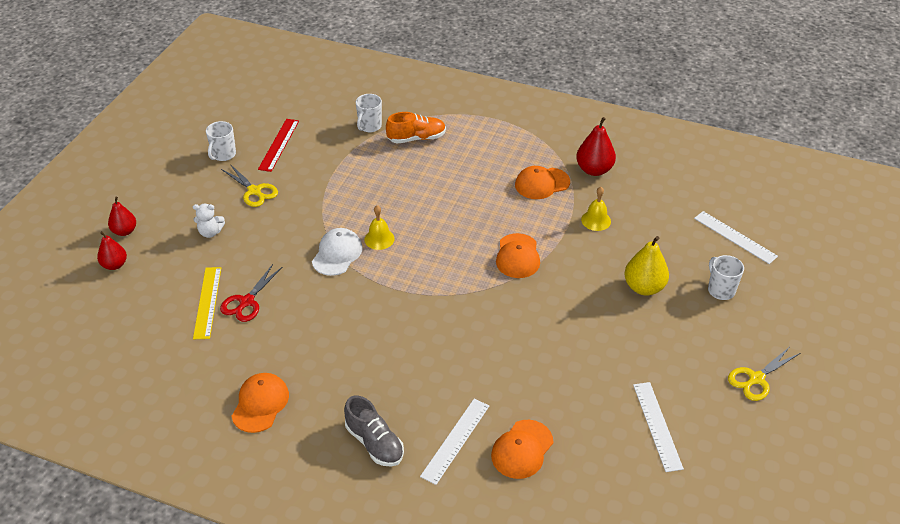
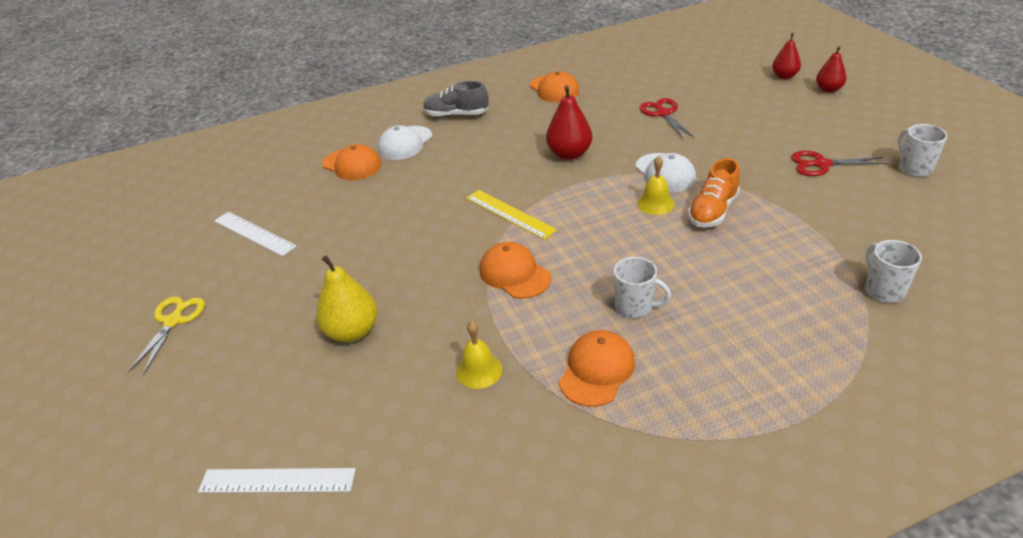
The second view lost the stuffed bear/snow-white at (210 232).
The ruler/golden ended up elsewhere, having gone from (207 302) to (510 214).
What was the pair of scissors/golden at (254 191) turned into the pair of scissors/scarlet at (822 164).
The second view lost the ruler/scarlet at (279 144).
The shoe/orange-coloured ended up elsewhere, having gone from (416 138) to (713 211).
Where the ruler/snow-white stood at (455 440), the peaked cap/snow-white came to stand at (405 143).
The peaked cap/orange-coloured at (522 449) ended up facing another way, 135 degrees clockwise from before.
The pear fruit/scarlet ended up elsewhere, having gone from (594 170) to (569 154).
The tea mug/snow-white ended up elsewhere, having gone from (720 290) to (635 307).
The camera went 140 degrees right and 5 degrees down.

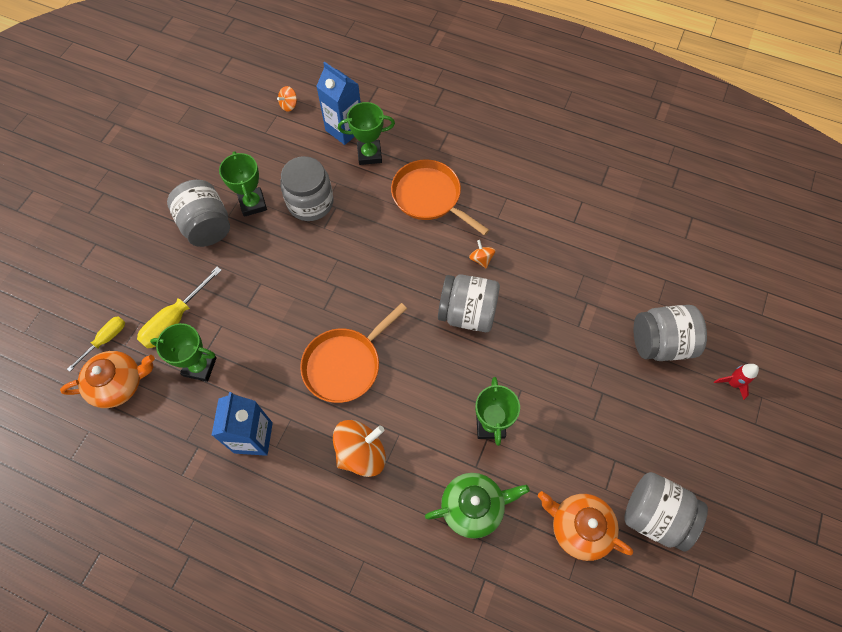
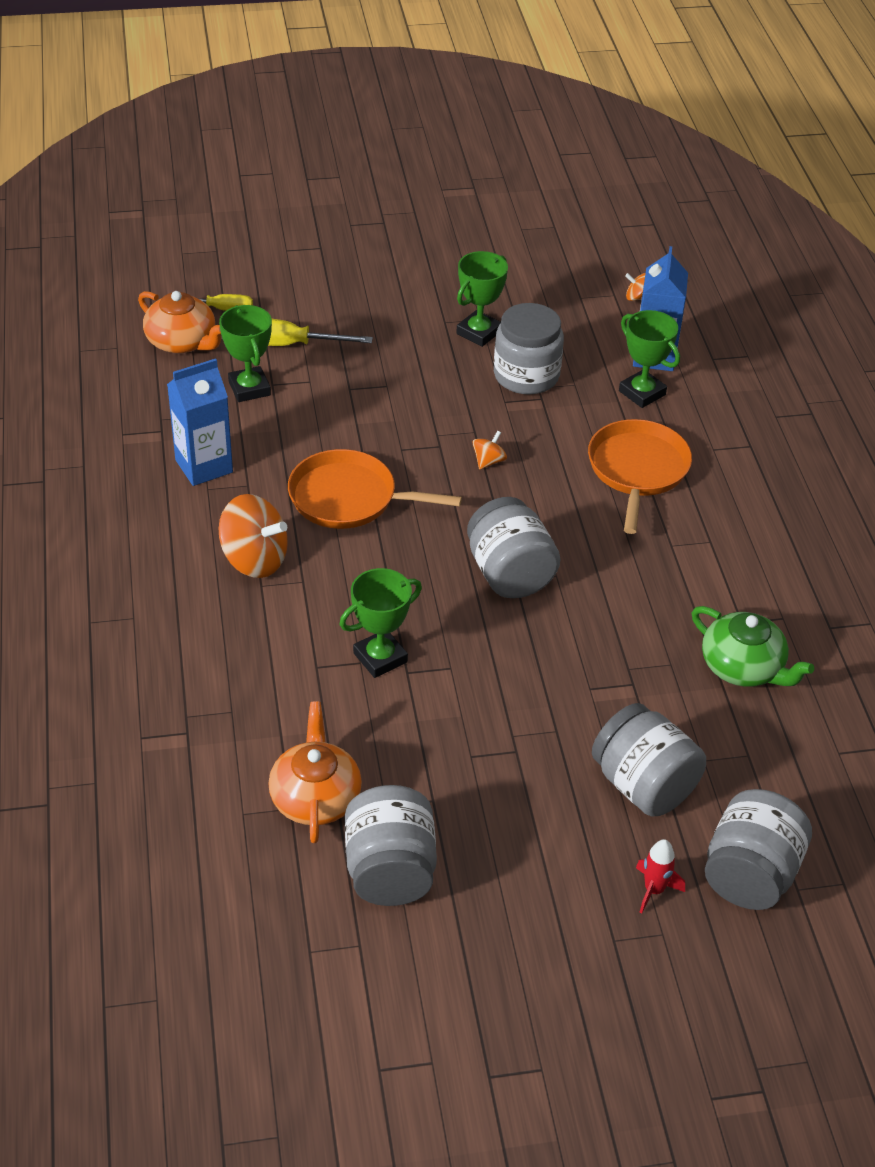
The jar/gray ended up elsewhere, having gone from (206 226) to (750 874).
The tea pot/green ended up elsewhere, having gone from (473 507) to (743 667).
The whirligig/orange-coloured ended up elsewhere, having gone from (481 259) to (488 461).
The camera went 55 degrees right and 20 degrees down.

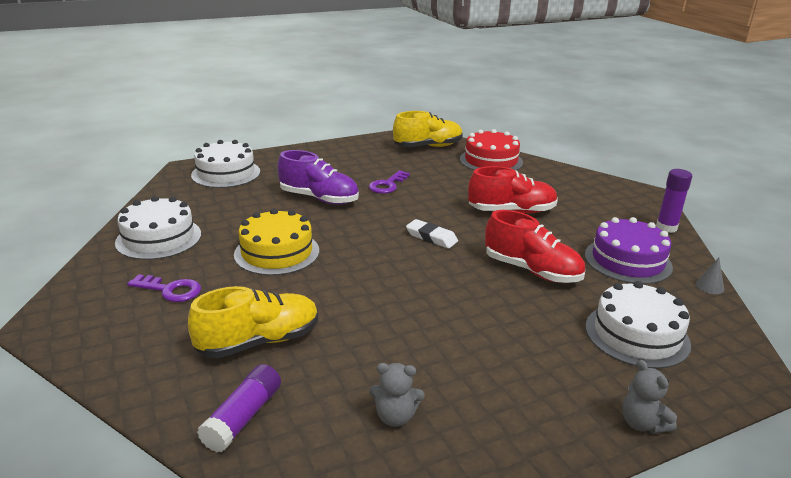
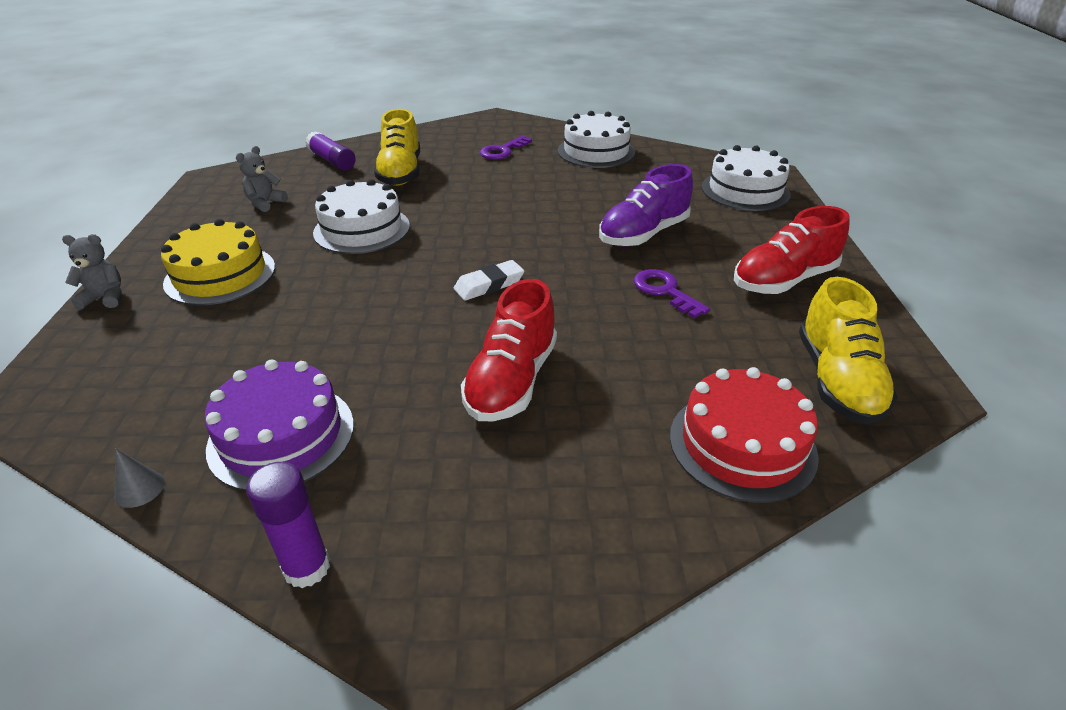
The layer cake/golden ended up elsewhere, having gone from (277 252) to (220 275).
The shoe/scarlet ended up elsewhere, having gone from (532 270) to (783 280).
The layer cake/snow-white ended up elsewhere, having gone from (637 335) to (362 229).
The camera went 115 degrees right and 10 degrees up.

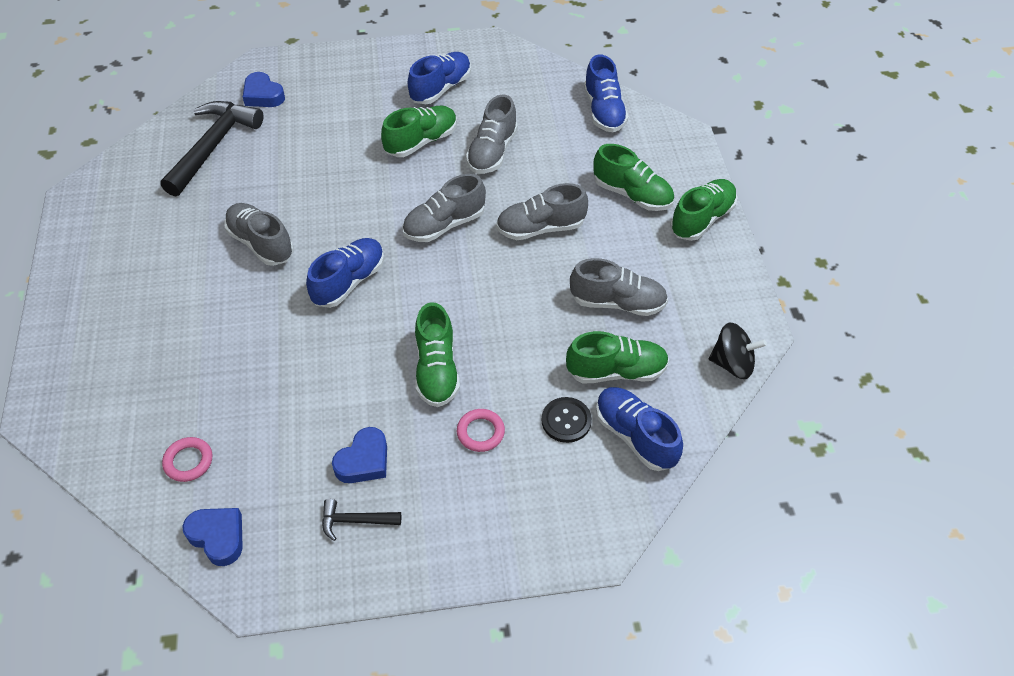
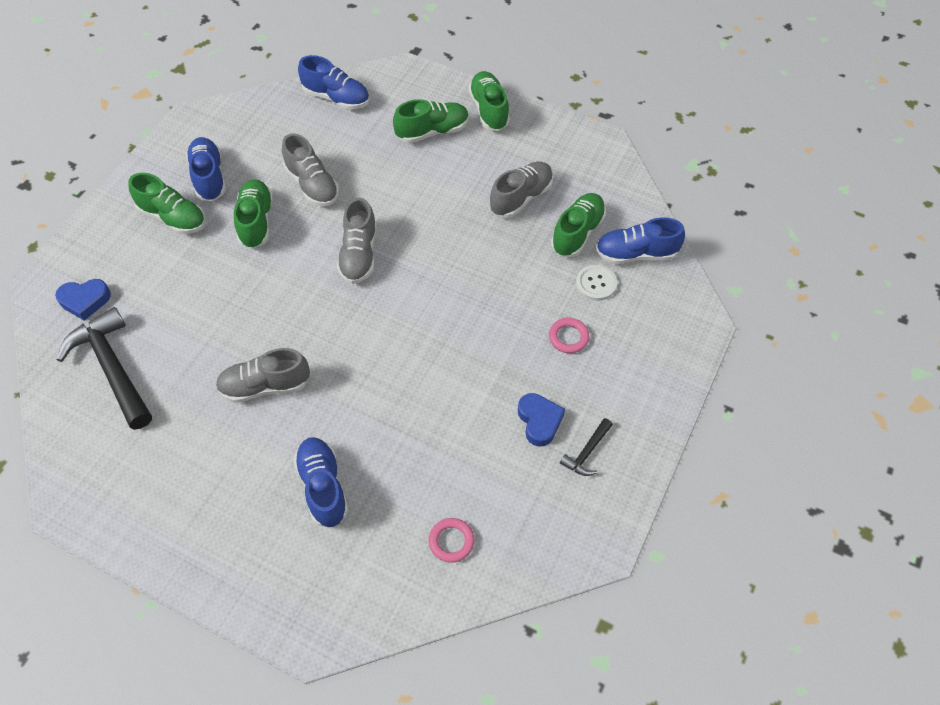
The second view lost the heart shape/blue at (218 537).
The shoe/blue ended up elsewhere, having gone from (349 282) to (323 487).
The shoe/green ended up elsewhere, having gone from (437 370) to (173 217).
The second view lost the shoe/gray at (540 228).
What was the button/ebony at (566 421) turned into the button/snow-white at (596 283).
The second view lost the whirligig/ebony at (732 364).
The camera went 55 degrees left and 5 degrees up.

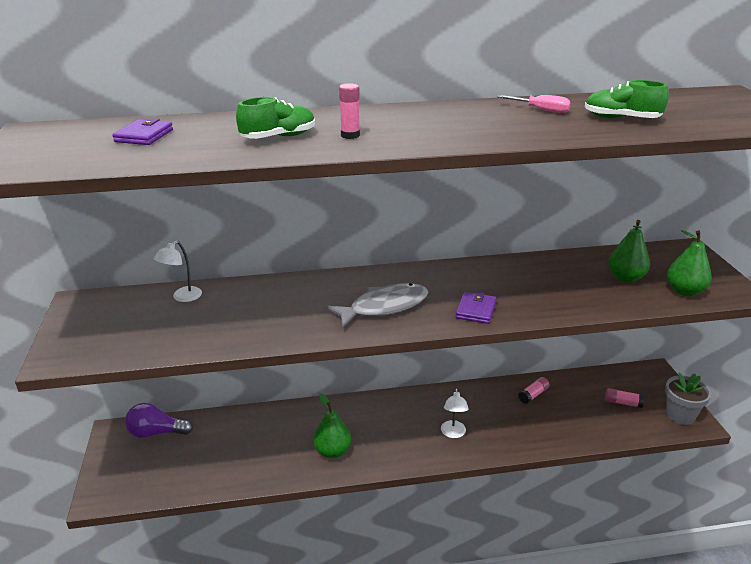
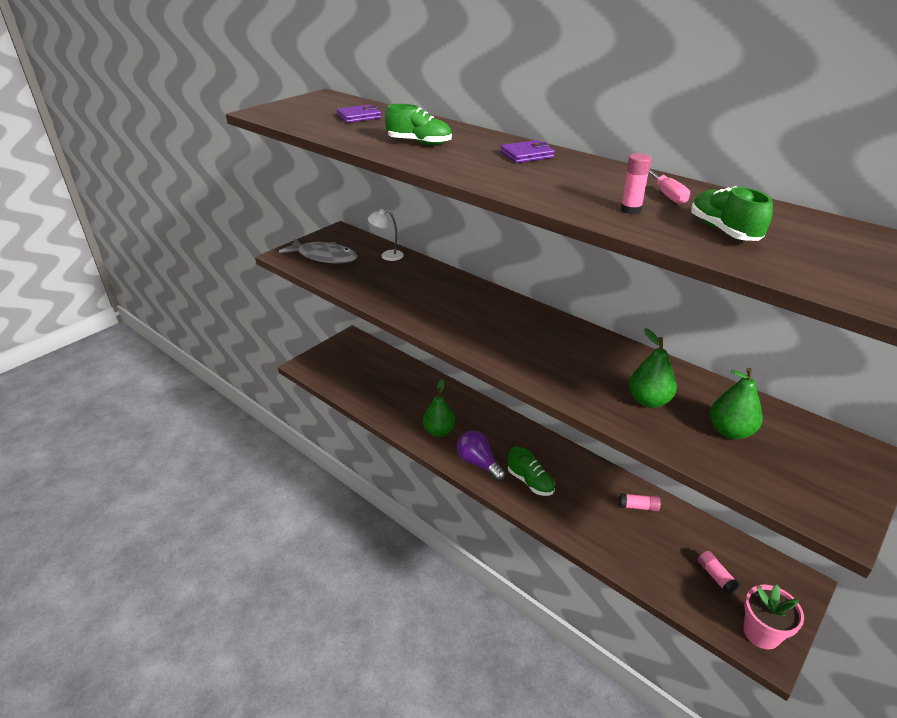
The light bulb/purple ended up elsewhere, having gone from (156 432) to (479 463).
The fish/gray ended up elsewhere, having gone from (384 307) to (324 257).
The glue stick/pink ended up elsewhere, having gone from (350 135) to (630 210).
Where the lamp/snow-white stood at (453 433), the shoe/green came to stand at (530 482).
The card wallet/purple ended up elsewhere, having gone from (476 310) to (527 155).
What was the plant pot/gray at (680 415) turned into the plant pot/pink at (761 633).
The pear fruit/green ended up elsewhere, having gone from (684 291) to (648 401).
The camera went 50 degrees right and 5 degrees up.

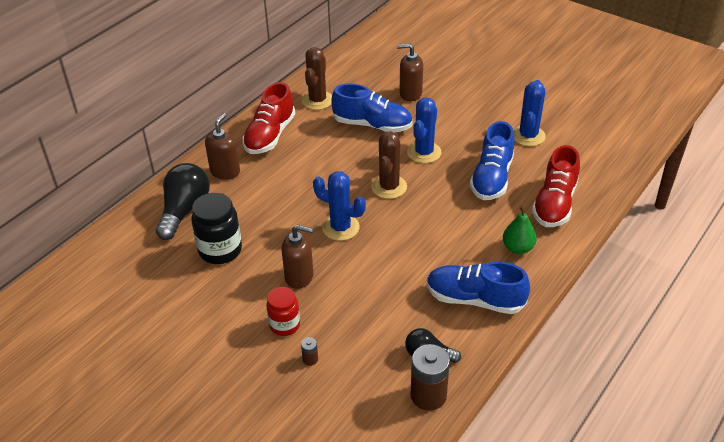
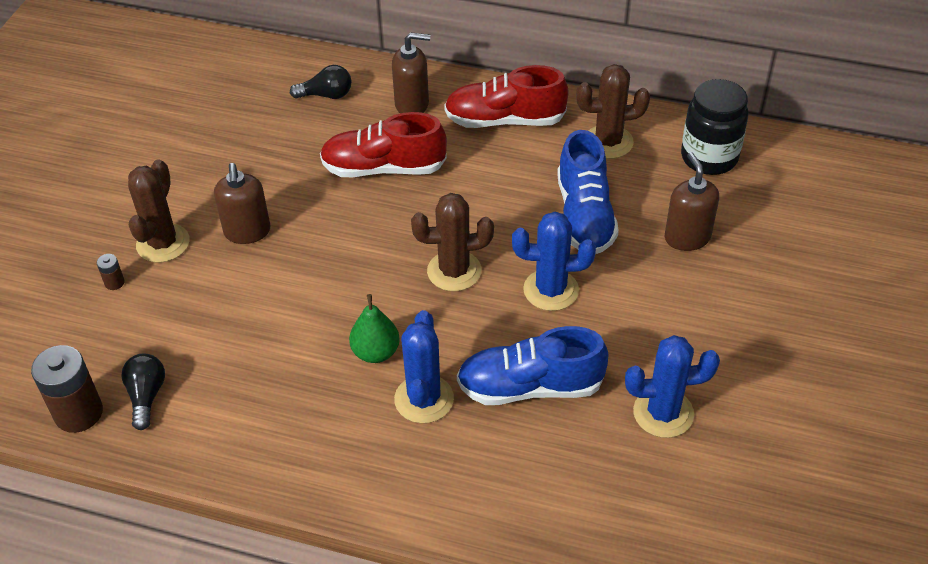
The size of the light bulb/ebony at (184 210) changed by a factor of 0.57.
The jar/ebony ended up elsewhere, having gone from (220 250) to (709 157).
Where the jar/scarlet stood at (284 325), the saguaro cactus/russet came to stand at (163 243).
The saguaro cactus/blue ended up elsewhere, having gone from (340 227) to (424 399).
The second view lost the shoe/blue at (474 299).
The pear fruit/green ended up elsewhere, having gone from (518 248) to (376 352).
The shoe/scarlet ended up elsewhere, having gone from (554 204) to (383 168).
The camera went 70 degrees right and 5 degrees up.

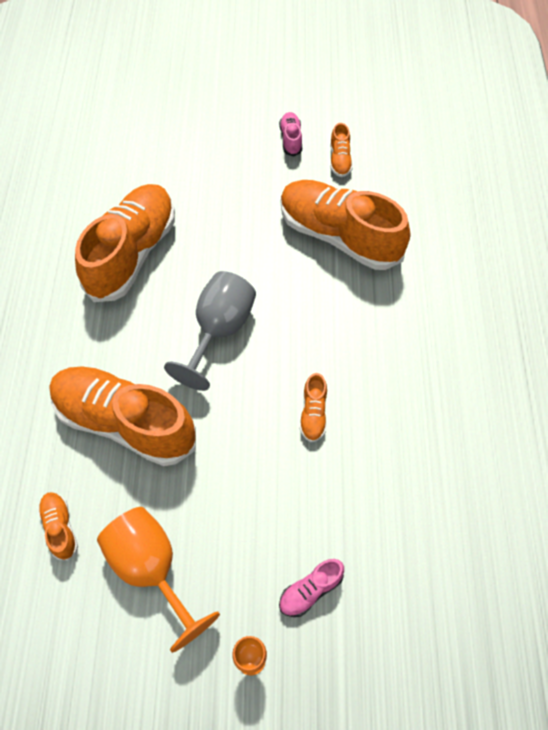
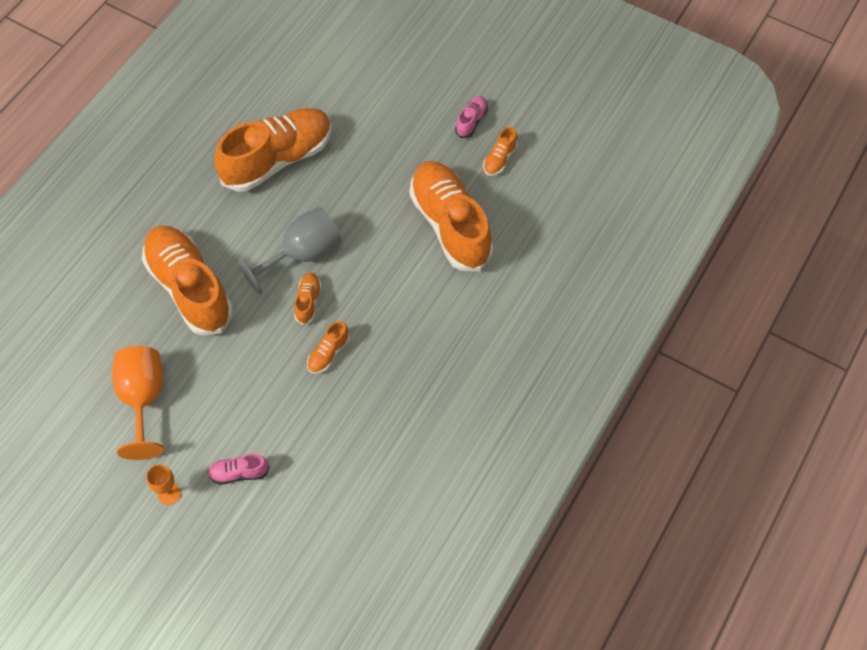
The shoe/orange-coloured ended up elsewhere, having gone from (60 527) to (308 302).
The camera went 30 degrees right and 0 degrees up.

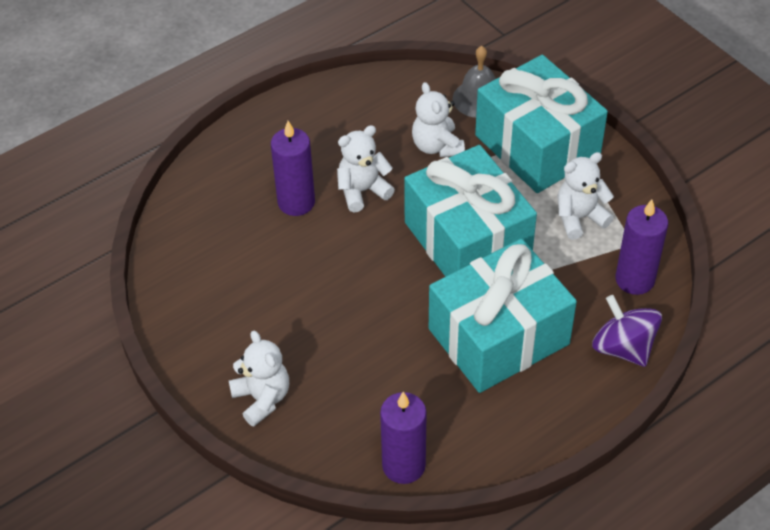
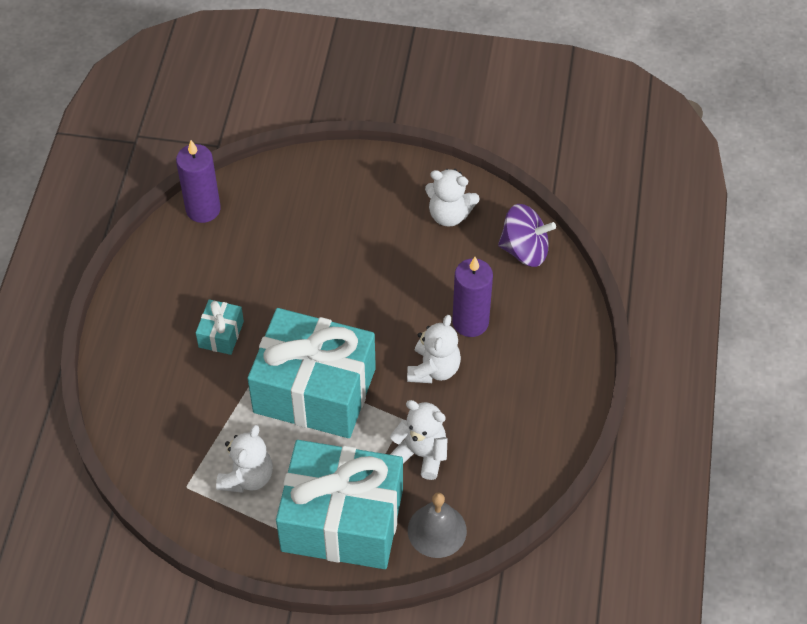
The stuffed bear/snow-white ended up elsewhere, having gone from (262 398) to (449 214).
The size of the gift/teal at (498 336) changed by a factor of 0.41.
The whirligig/purple ended up elsewhere, having gone from (623 348) to (524 250).
The second view lost the wax candle/purple at (634 279).
The camera went 135 degrees right and 5 degrees up.

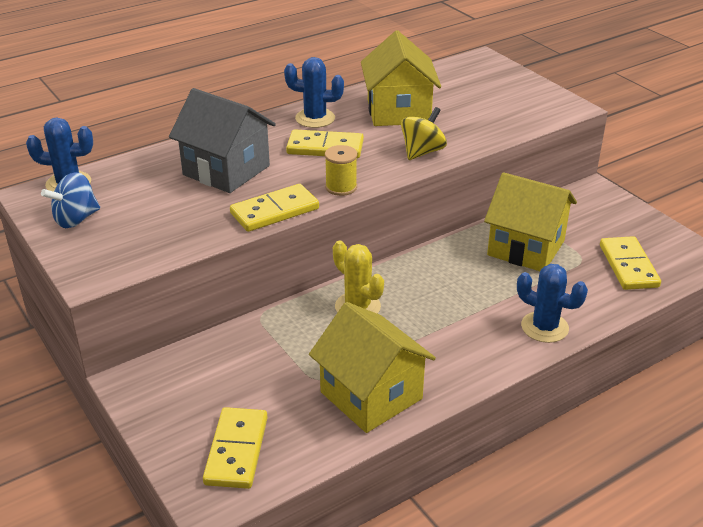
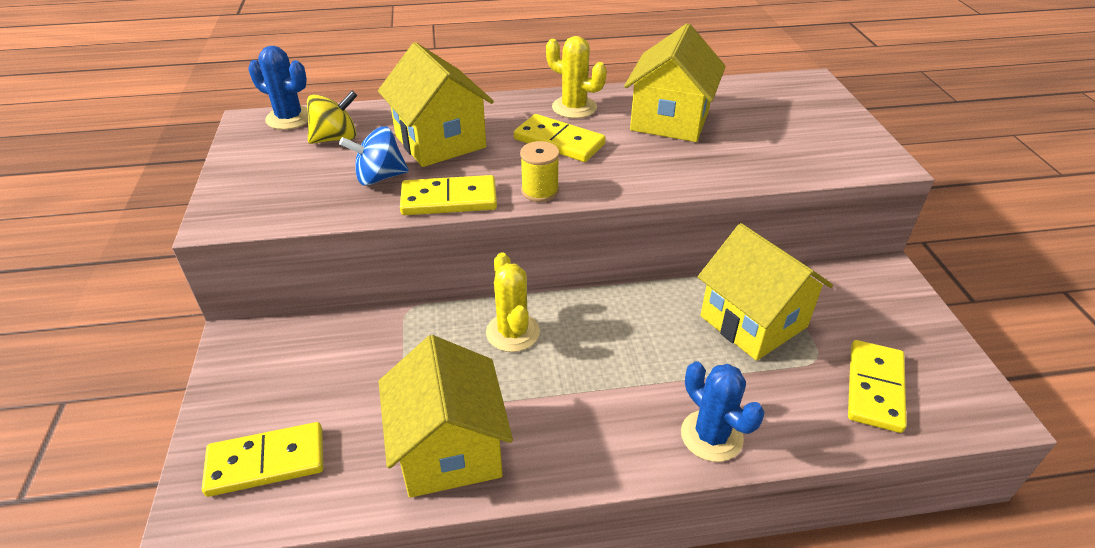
The whirligig/blue ended up elsewhere, having gone from (76 219) to (379 177).
What was the house/gray at (226 170) turned into the house/golden at (440 141).
The domino/golden at (236 450) ended up facing another way, 45 degrees clockwise from before.
What was the saguaro cactus/blue at (315 118) turned into the saguaro cactus/golden at (574 107).
The whirligig/golden ended up elsewhere, having gone from (422 152) to (336 138).
The camera went 25 degrees right and 5 degrees up.

